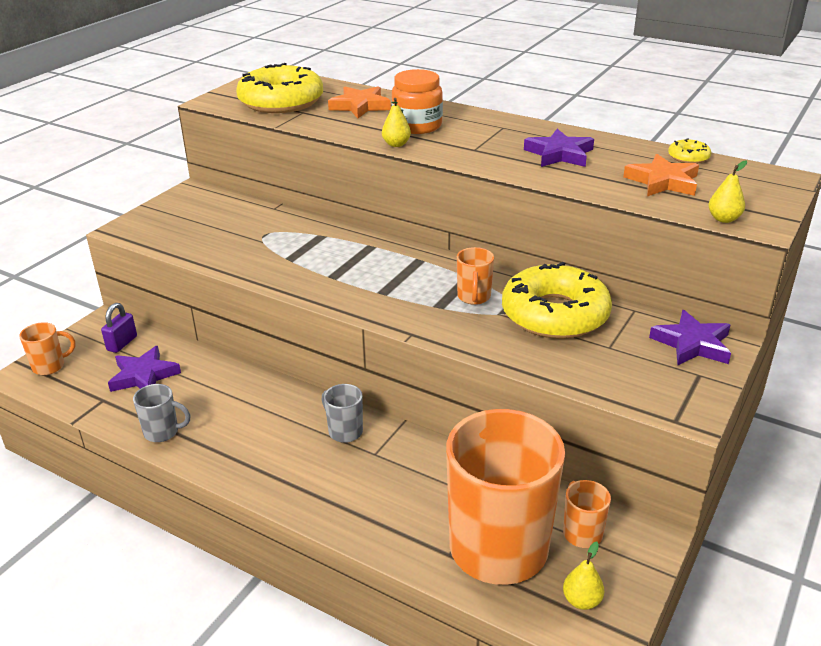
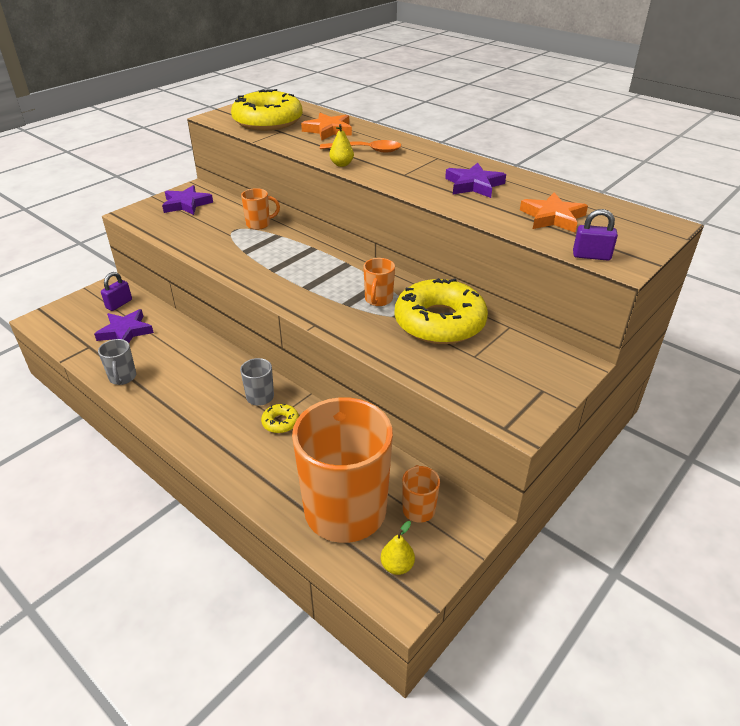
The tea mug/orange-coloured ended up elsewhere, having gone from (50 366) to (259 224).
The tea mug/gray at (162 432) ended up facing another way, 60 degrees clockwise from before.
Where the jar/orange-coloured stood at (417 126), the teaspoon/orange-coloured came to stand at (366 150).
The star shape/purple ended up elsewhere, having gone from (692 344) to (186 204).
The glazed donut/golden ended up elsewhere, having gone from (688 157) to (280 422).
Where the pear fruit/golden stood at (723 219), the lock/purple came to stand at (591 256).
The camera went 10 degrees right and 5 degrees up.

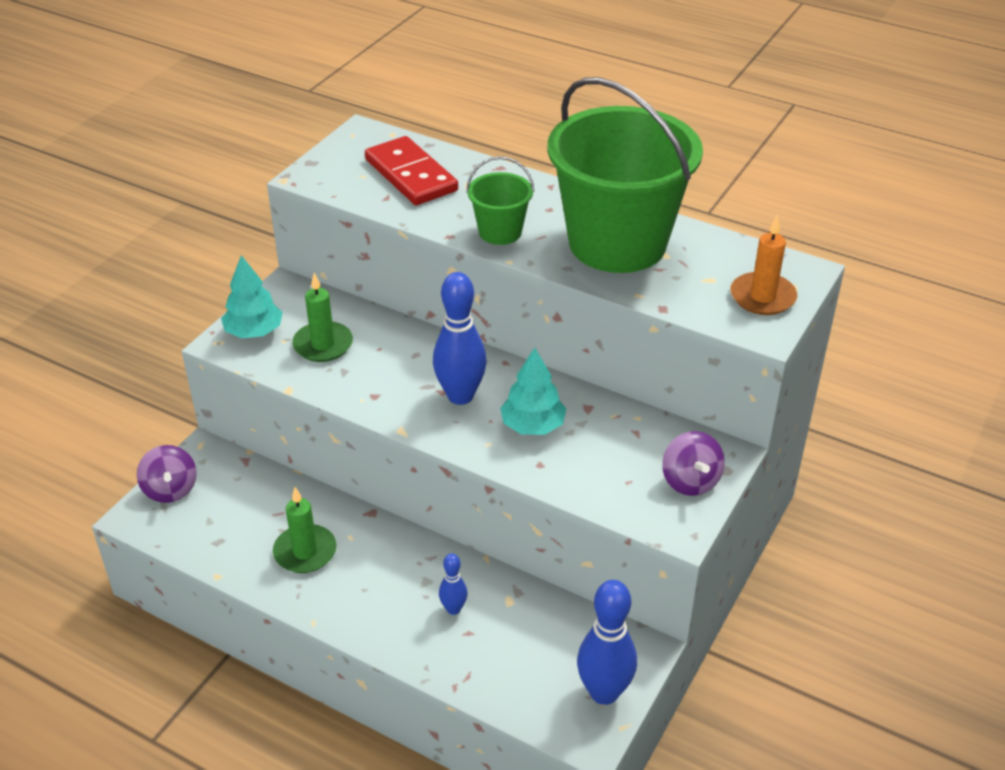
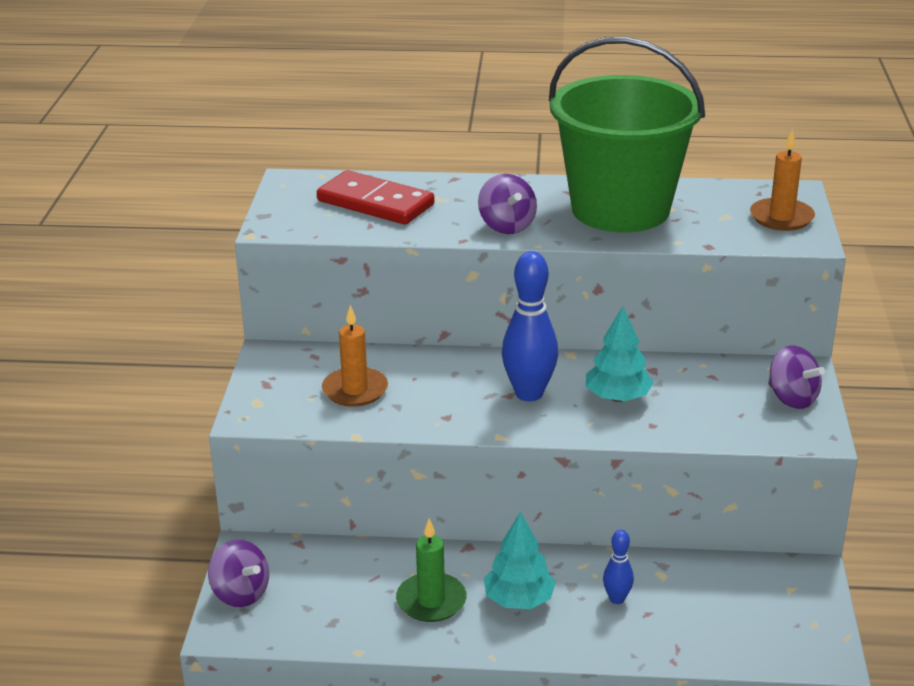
The toy tree/teal ended up elsewhere, having gone from (254 332) to (519 600).
What was the wax candle/green at (323 345) turned into the wax candle/orange-coloured at (355 390).
Where the pail/green stood at (500 232), the whirligig/purple came to stand at (507 226).
The second view lost the bowling pin/blue at (604 692).
The camera went 25 degrees left and 10 degrees down.

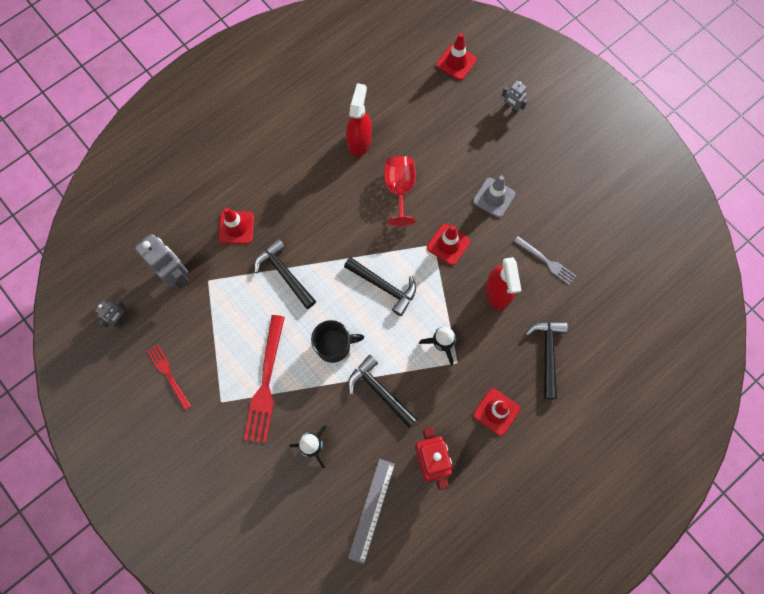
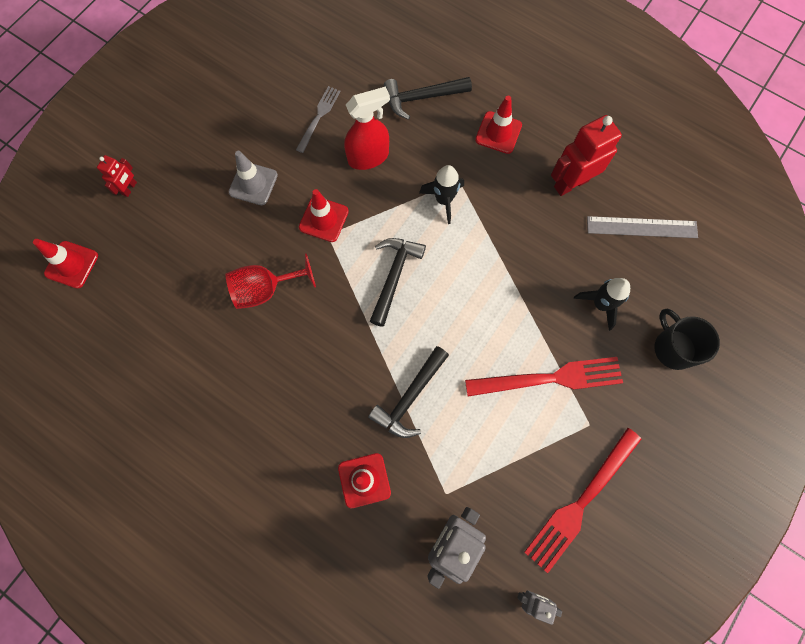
The size of the fork/scarlet at (168 374) changed by a factor of 1.73.
The tea mug/ebony ended up elsewhere, having gone from (334 345) to (673 348).
The second view lost the spray cleaner/scarlet at (359 141).
The second view lost the carpenter's hammer/ebony at (380 391).
What was the toy robot/gray at (511 108) turned into the toy robot/scarlet at (130 188).
The camera went 105 degrees left and 0 degrees up.

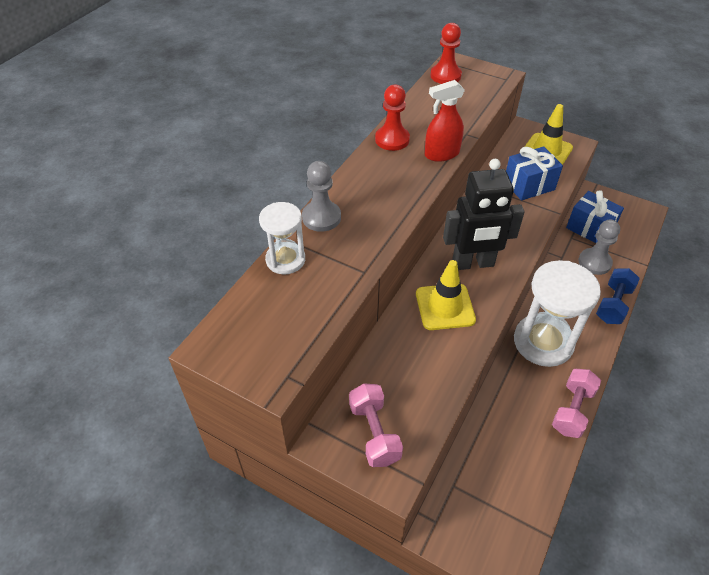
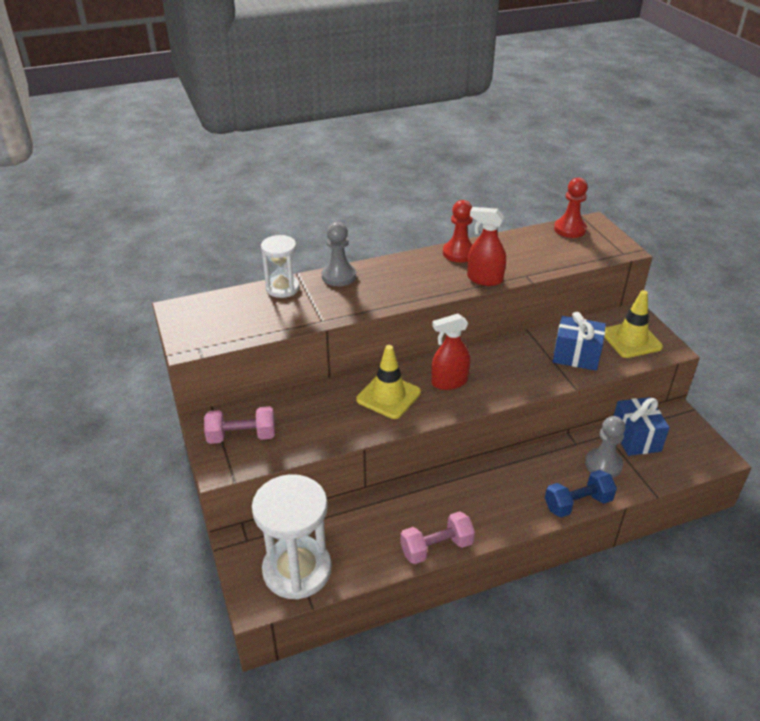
The free weight/pink at (374 433) ended up facing another way, 60 degrees clockwise from before.
Where the toy robot/ebony stood at (473 263), the spray cleaner/scarlet came to stand at (449 382).
The sand timer/snow-white ended up elsewhere, having gone from (543 342) to (297 570).
The camera went 40 degrees right and 10 degrees down.

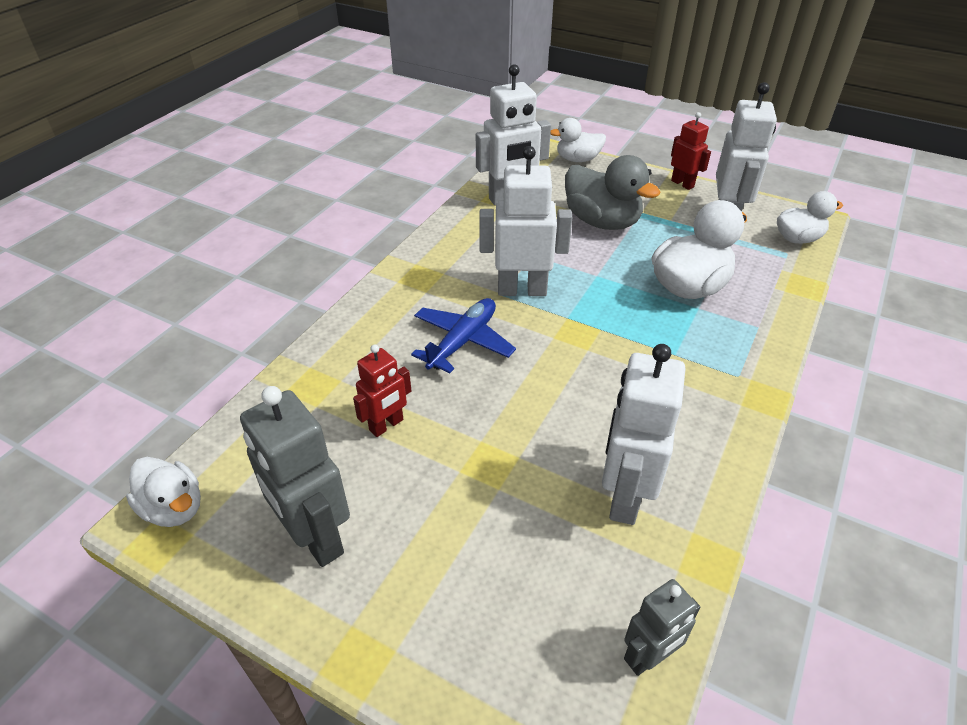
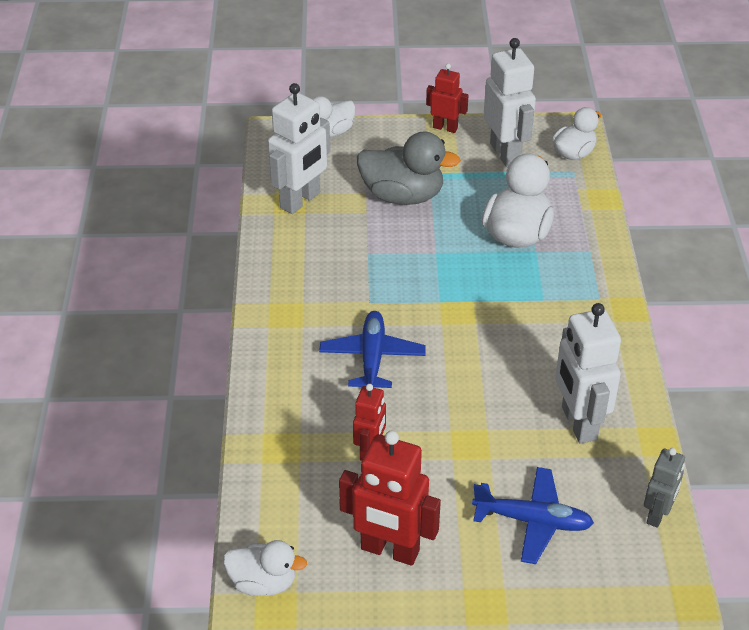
What was the toy robot/gray at (315 538) turned into the toy robot/scarlet at (389 550).
The second view lost the toy robot/snow-white at (522 290).
The second view gained the aeroplane/blue at (533 521).
The camera went 30 degrees left and 0 degrees up.

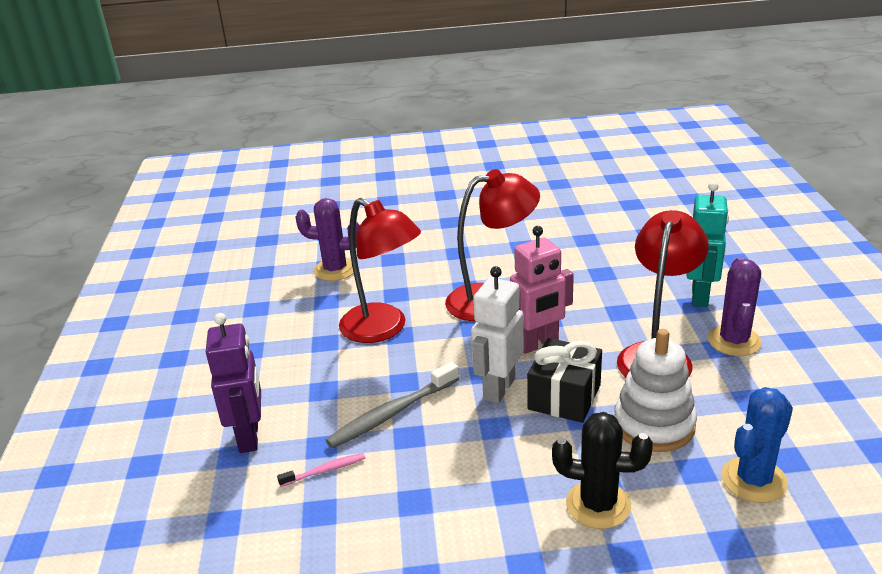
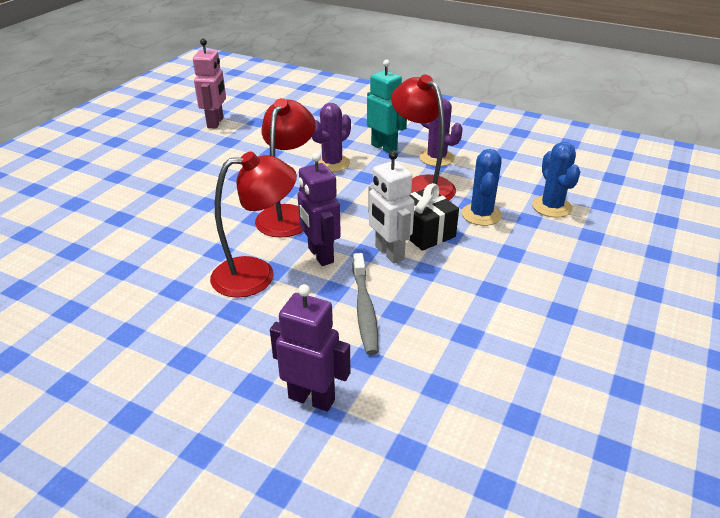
The second view lost the tooth brush/pink at (325 470).
The saguaro cactus/purple ended up elsewhere, having gone from (335 270) to (332 163).
The toy robot/pink ended up elsewhere, having gone from (538 344) to (216 123).
The second view lost the saguaro cactus/ebony at (598 505).
Where the ring stacker/snow-white stood at (654 425), the saguaro cactus/blue came to stand at (481 214).
The second view gained the toy robot/purple at (320 255).
The camera went 60 degrees left and 5 degrees up.

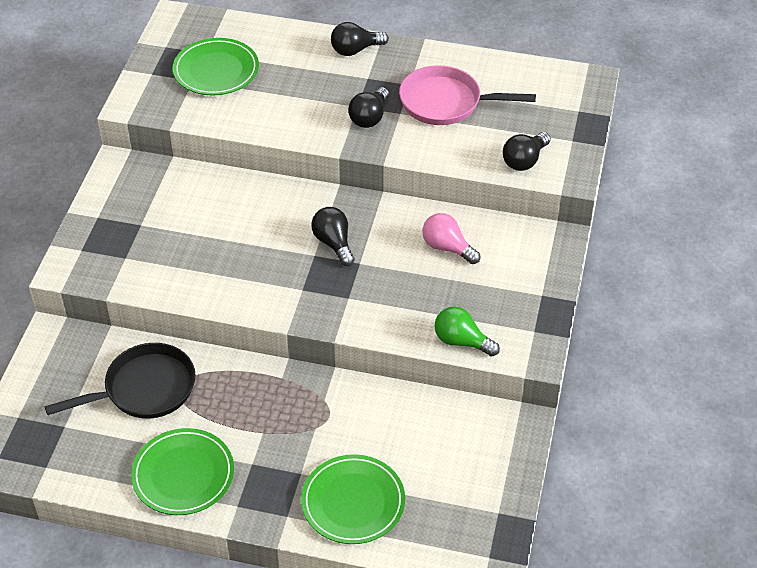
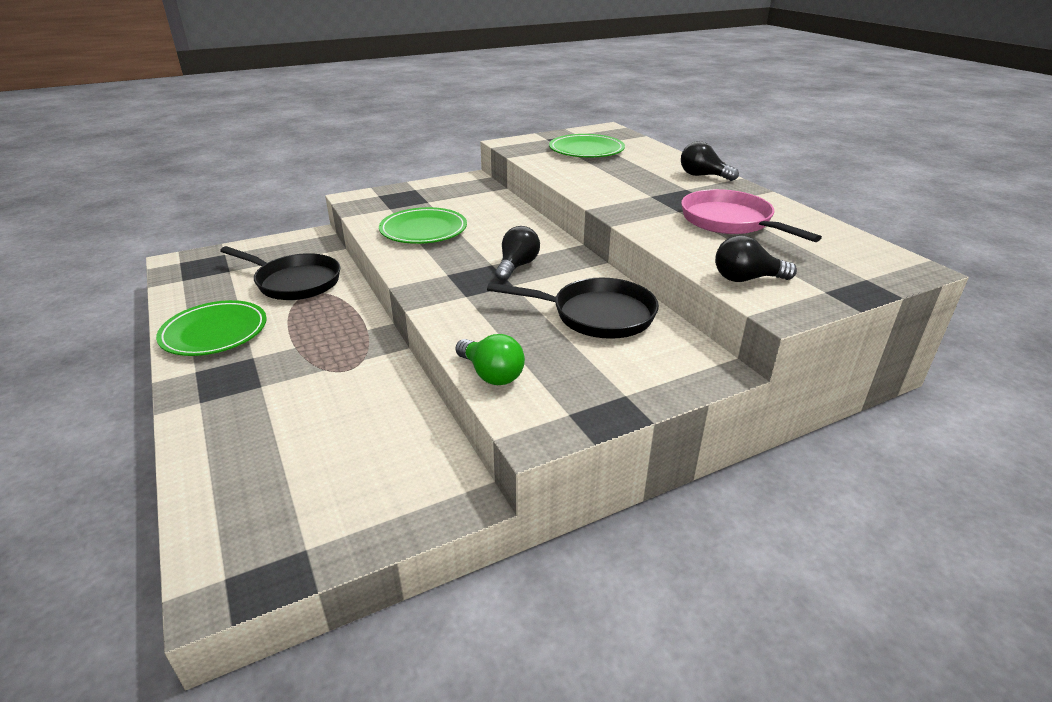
The flat dish/green ended up elsewhere, having gone from (353 502) to (423 230).
The second view lost the light bulb/ebony at (369 117).
Where the light bulb/pink stood at (447 248), the skillet/ebony came to stand at (597 315).
The light bulb/green at (461 341) ended up facing another way, 150 degrees clockwise from before.
The camera went 50 degrees right and 15 degrees down.

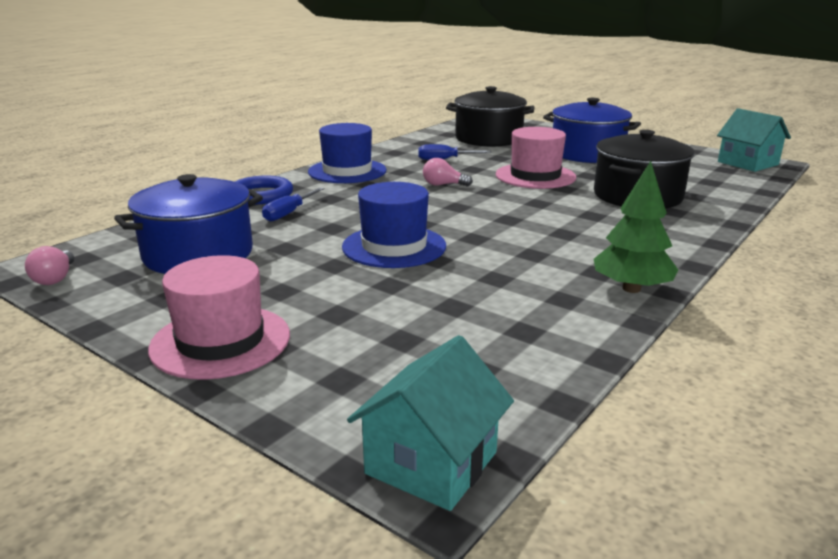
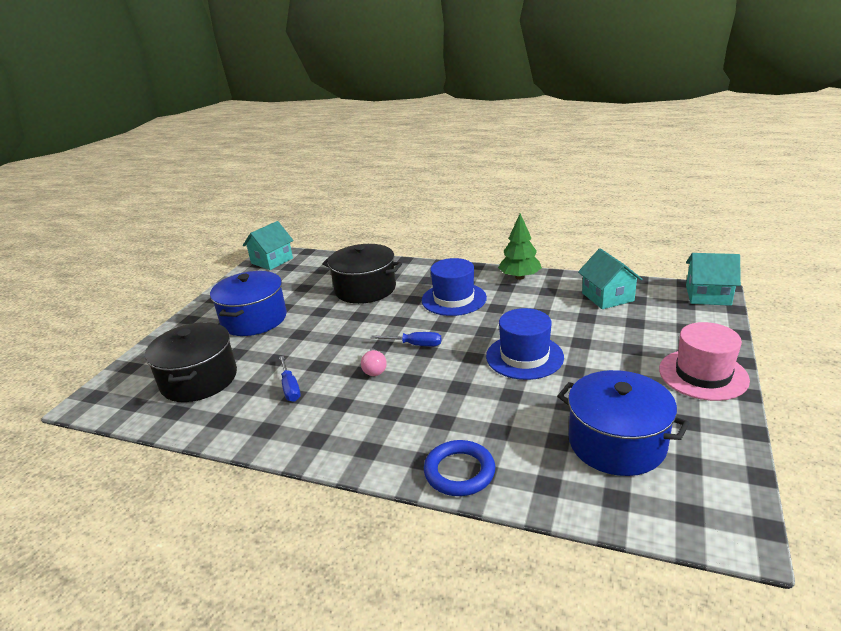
The second view lost the light bulb/pink at (55 278).
The hand screwdriver/blue ended up elsewhere, having gone from (289 213) to (415 345).
The hat/blue ended up elsewhere, having gone from (347 171) to (454 299).
The second view lost the hat/pink at (535 176).
The second view gained the house/teal at (607 297).
The camera went 105 degrees left and 5 degrees up.

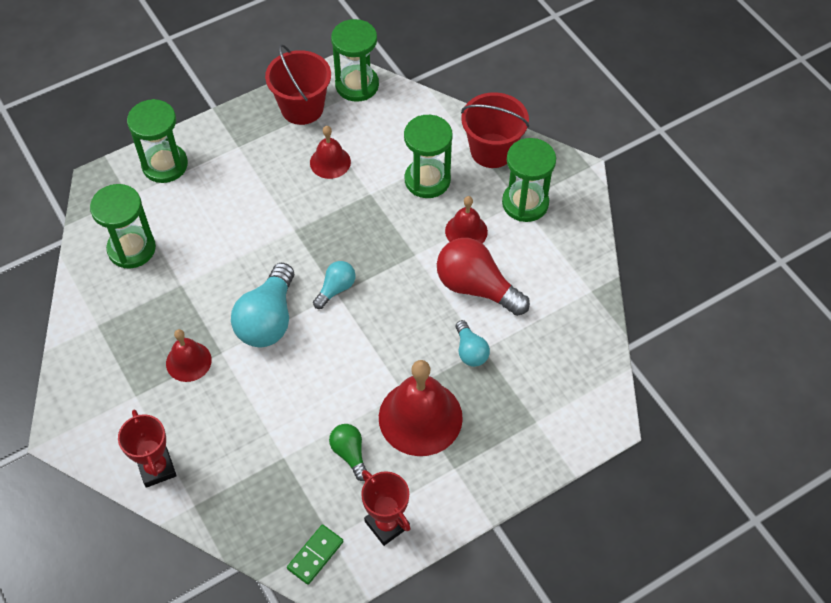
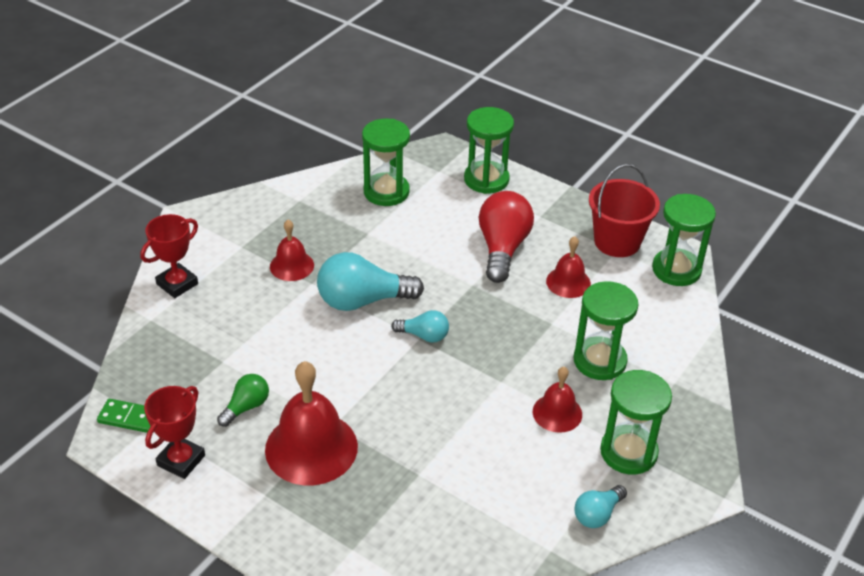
The light bulb/scarlet ended up elsewhere, having gone from (476 287) to (502 248).
The light bulb/teal ended up elsewhere, having gone from (470 351) to (597 514).
The second view lost the pail/scarlet at (492 150).
The camera went 65 degrees right and 15 degrees down.

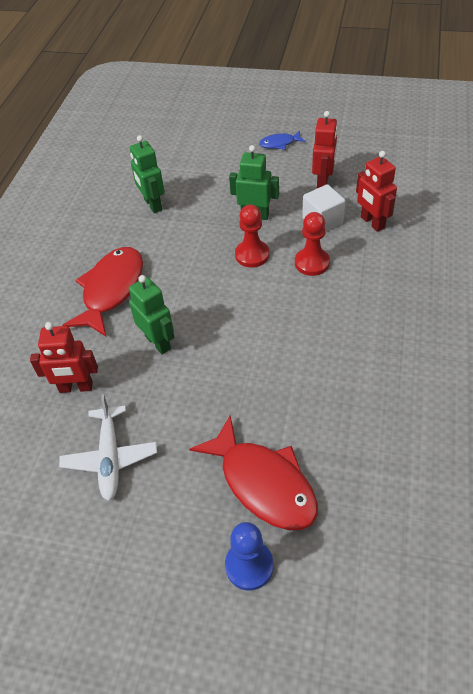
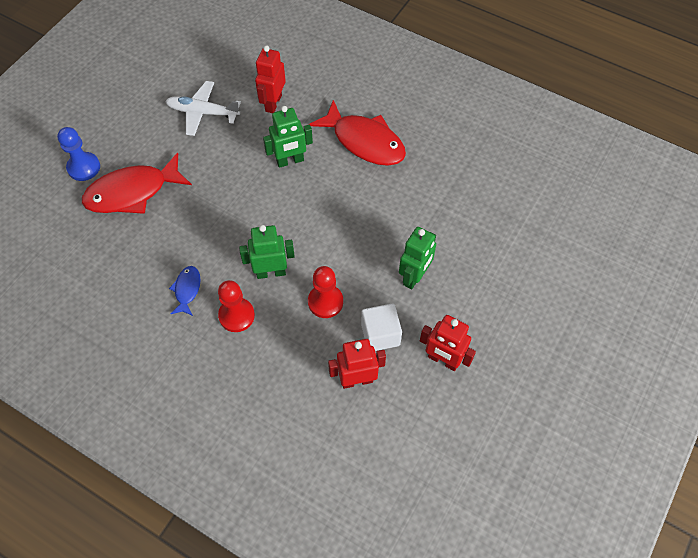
The toy robot/green ended up elsewhere, having gone from (152 205) to (271 272).
The game pawn/scarlet ended up elsewhere, having gone from (252 255) to (236 315).
The fish/blue ended up elsewhere, having gone from (279 143) to (187 290).
The camera went 105 degrees right and 10 degrees up.

